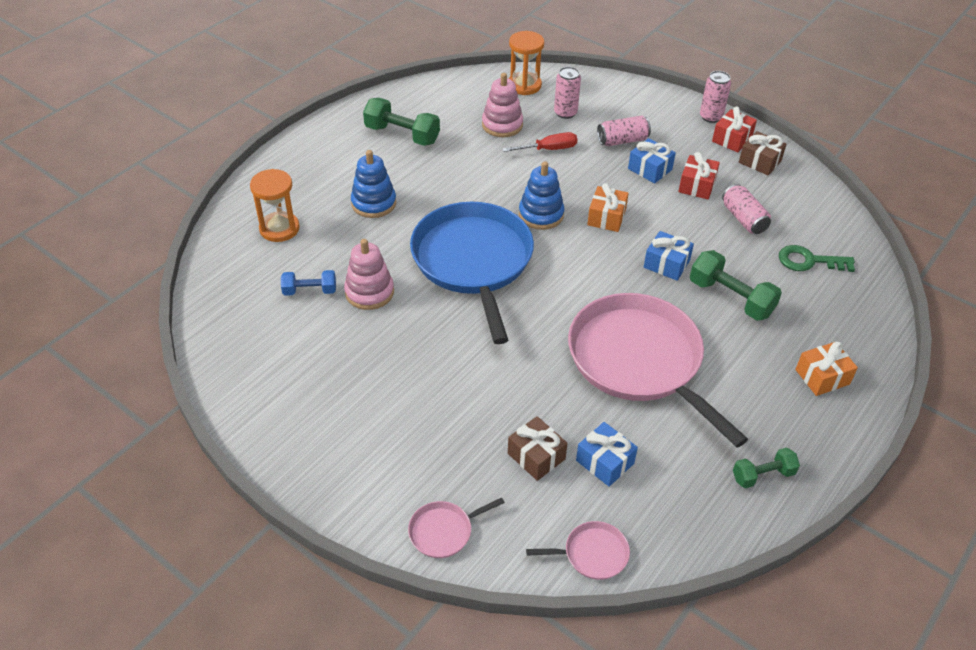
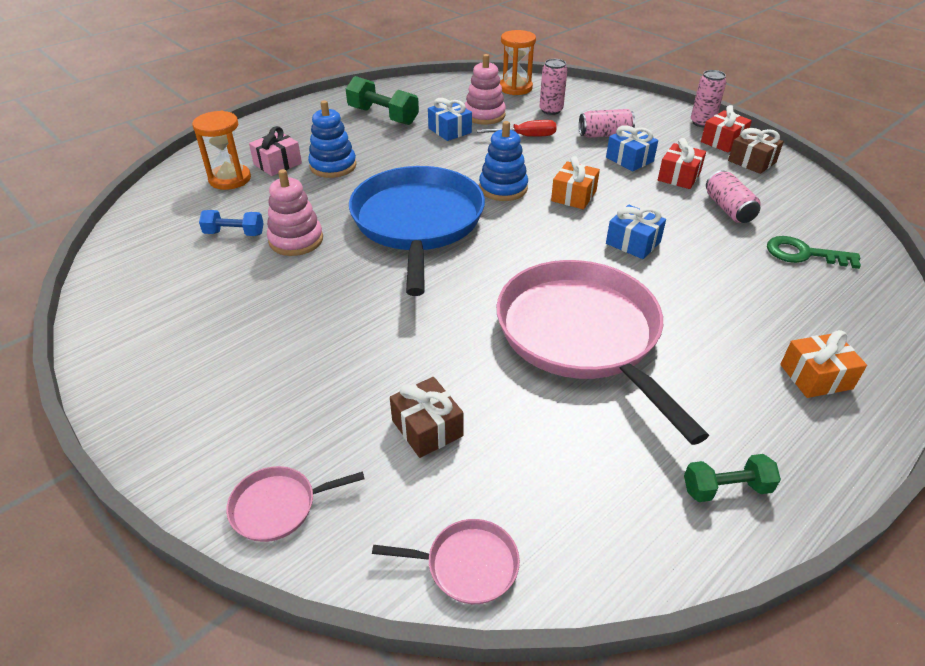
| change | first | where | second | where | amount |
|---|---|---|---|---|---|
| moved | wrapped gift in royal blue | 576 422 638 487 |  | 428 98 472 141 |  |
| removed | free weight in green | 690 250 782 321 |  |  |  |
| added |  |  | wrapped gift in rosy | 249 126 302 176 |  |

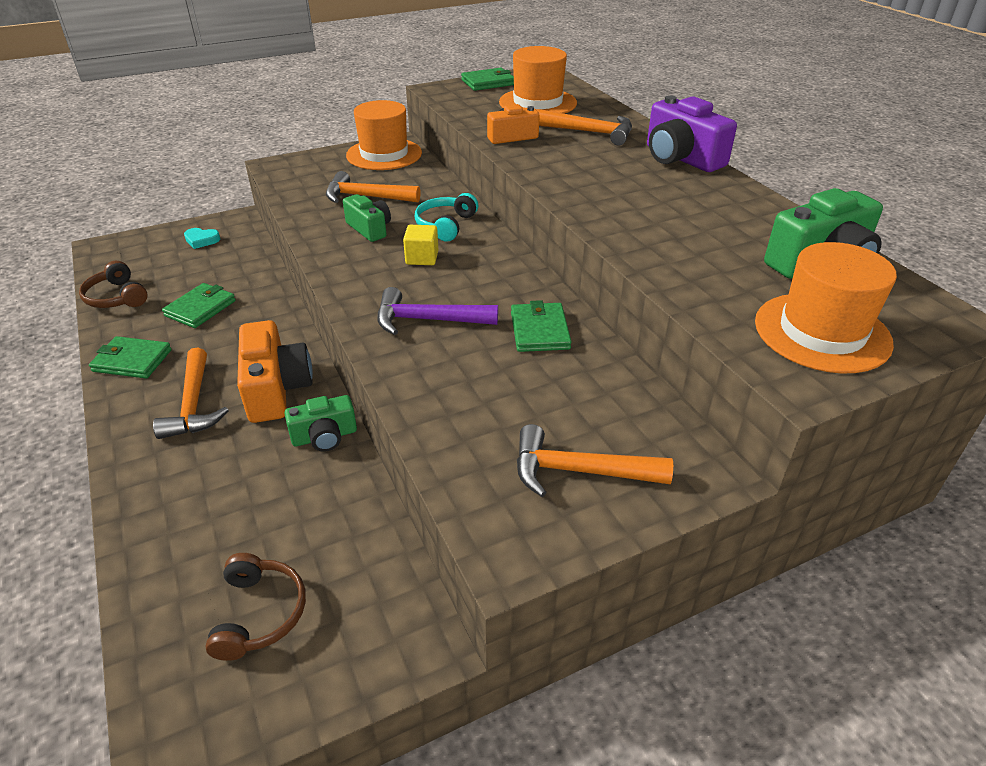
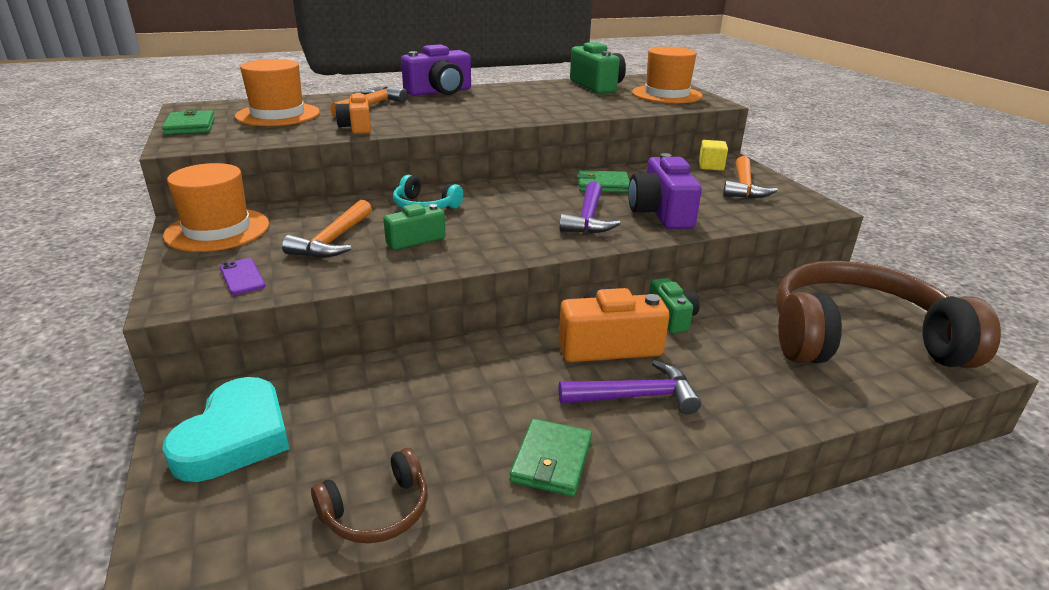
| change | first | where | second | where | amount |
|---|---|---|---|---|---|
| recoloured | claw hammer in orange-coloured | 153 348 229 439 | claw hammer in purple | 559 360 701 414 |  |
| removed | wallet in green | 162 283 236 328 |  |  |  |
| resized | love heart in teal | 184 228 220 249 |  | 162 377 289 482 | x2.19 |
| resized | headset in russet | 205 553 306 661 |  | 776 261 1001 368 | x2.41 |
| moved | block in golden | 403 225 438 265 |  | 699 140 728 171 |  |
| added |  |  | phone in purple | 220 258 265 295 |  |
| added |  |  | compact camera in purple | 628 153 702 229 |  |

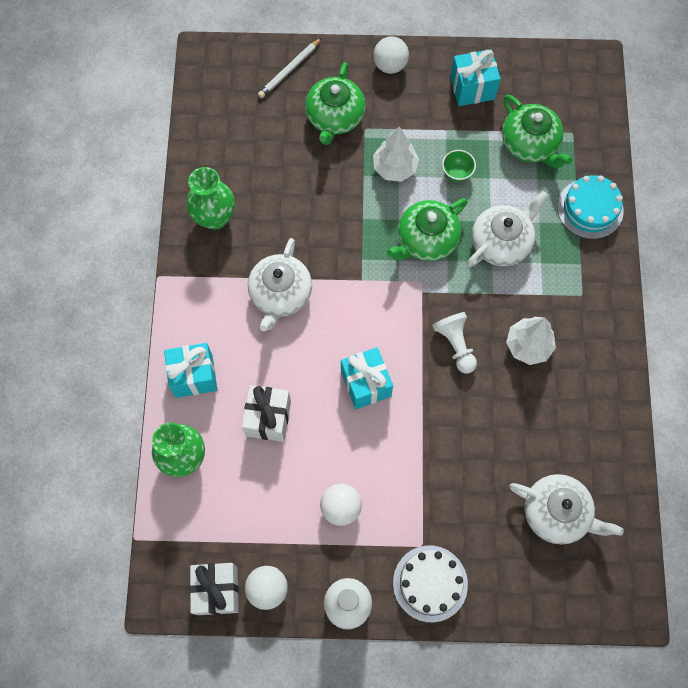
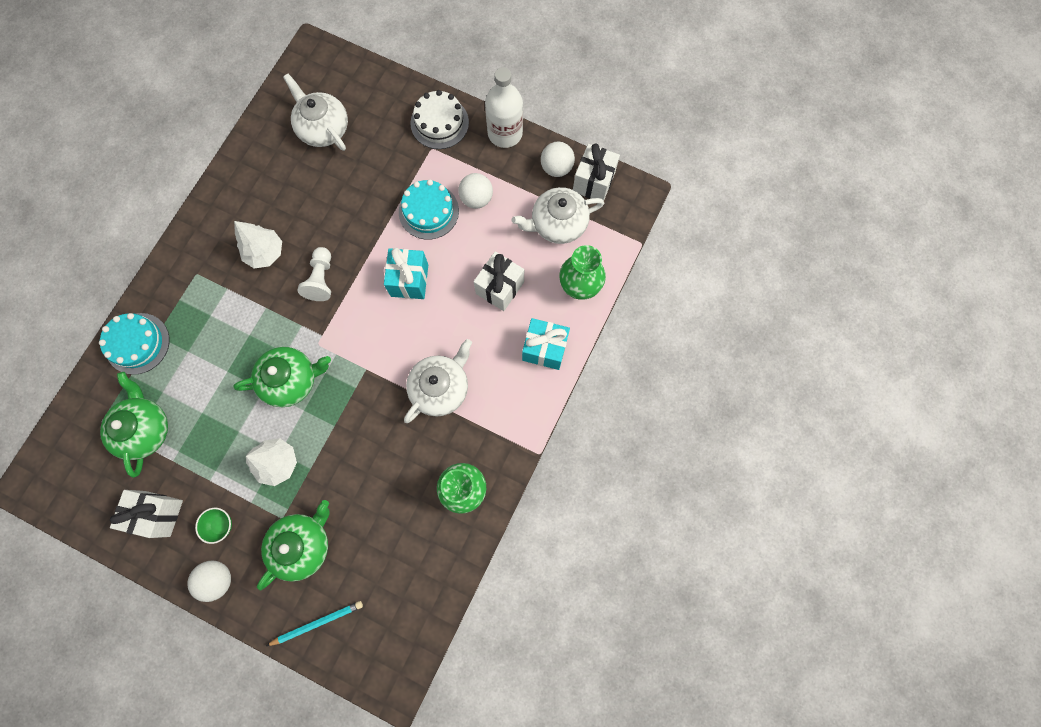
| change | first | where | second | where | amount |
|---|---|---|---|---|---|
| recoloured | wooden pencil in white | 258 38 322 98 | wooden pencil in teal | 266 601 363 646 |  |
| moved | deep dish in green | 442 150 476 182 |  | 195 508 232 544 |  |
| recoloured | wrapped gift in teal | 450 49 501 106 | wrapped gift in white | 110 490 183 538 |  |
| moved | china teapot in white | 467 191 548 267 |  | 512 187 604 244 |  |
| added |  |  | layer cake in teal | 399 179 459 240 |  |

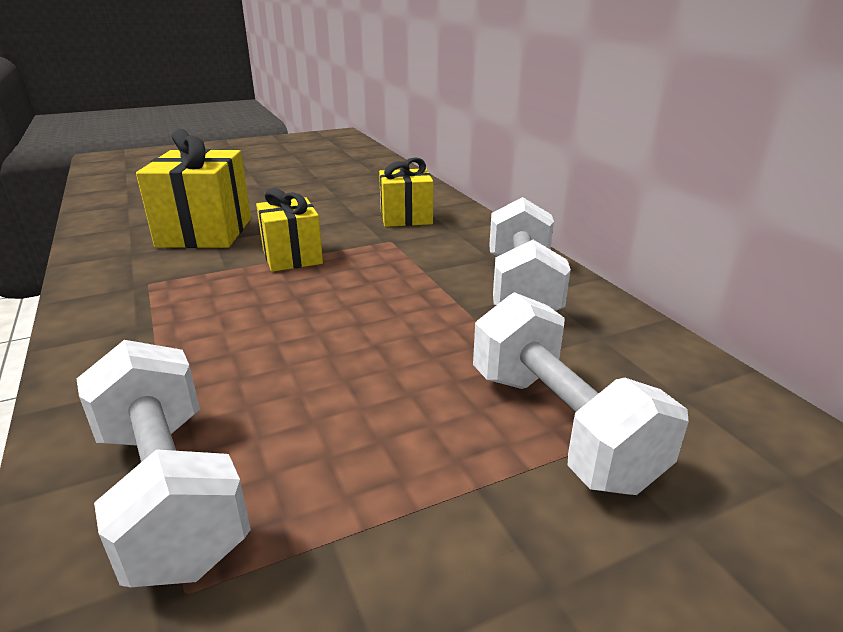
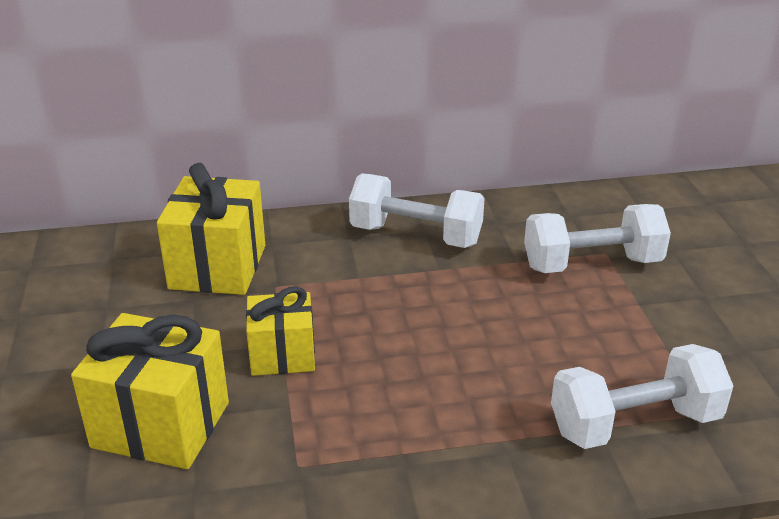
| change | first | where | second | where | amount |
|---|---|---|---|---|---|
| resized | wrapped gift in golden | 379 157 433 227 |  | 157 163 265 295 | x1.57 |

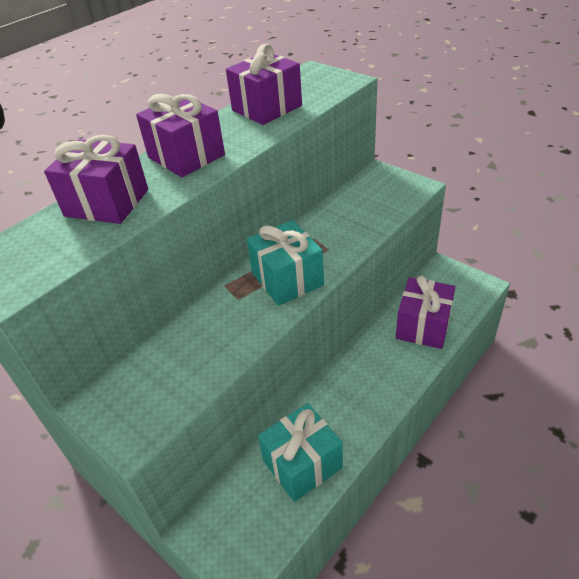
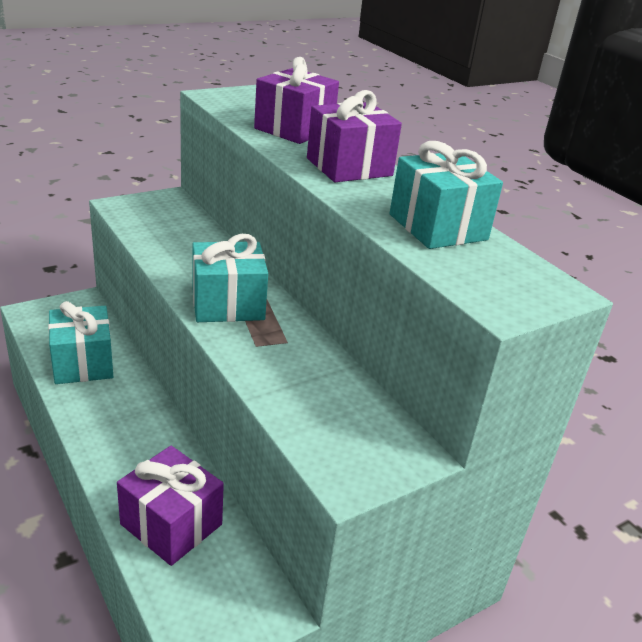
| change | first | where | second | where | amount |
|---|---|---|---|---|---|
| recoloured | wrapped gift in purple | 226 44 302 125 | wrapped gift in teal | 390 141 503 249 |  |

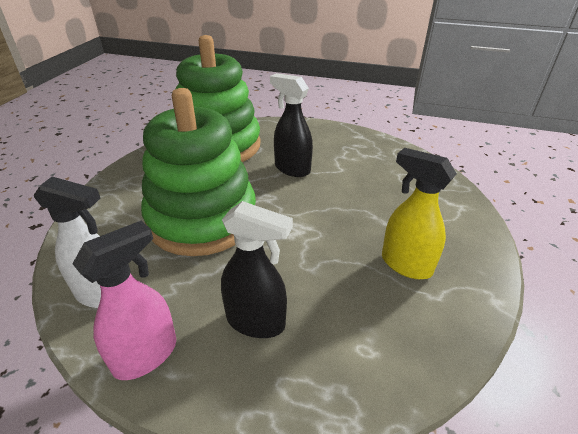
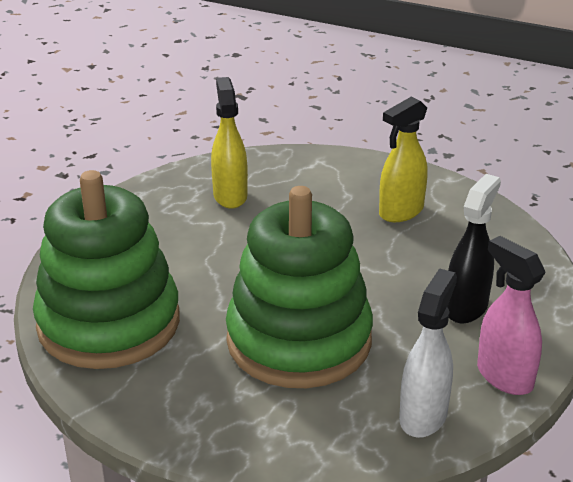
| change | first | where | second | where | amount |
|---|---|---|---|---|---|
| removed | sprayer in jet-black | 270 73 313 177 |  |  |  |
| added |  |  | sprayer in golden | 211 77 248 209 |  |

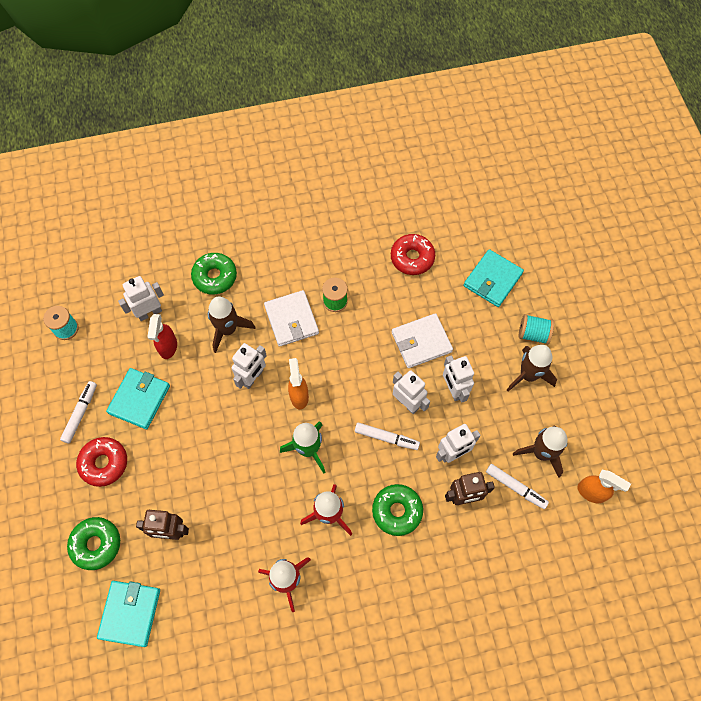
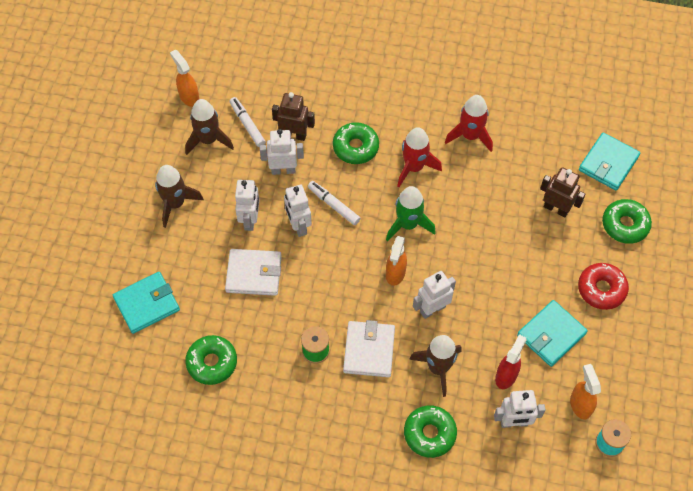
| change | first | where | second | where | amount |
|---|---|---|---|---|---|
| removed | marker in white | 60 381 97 444 |  |  |  |
| recoloured | donut in scarlet | 391 234 435 275 | donut in green | 185 335 237 385 |  |
| removed | spool in teal | 519 314 554 345 |  |  |  |
| added |  |  | sprayer in orange-coloured | 570 364 601 420 |  |

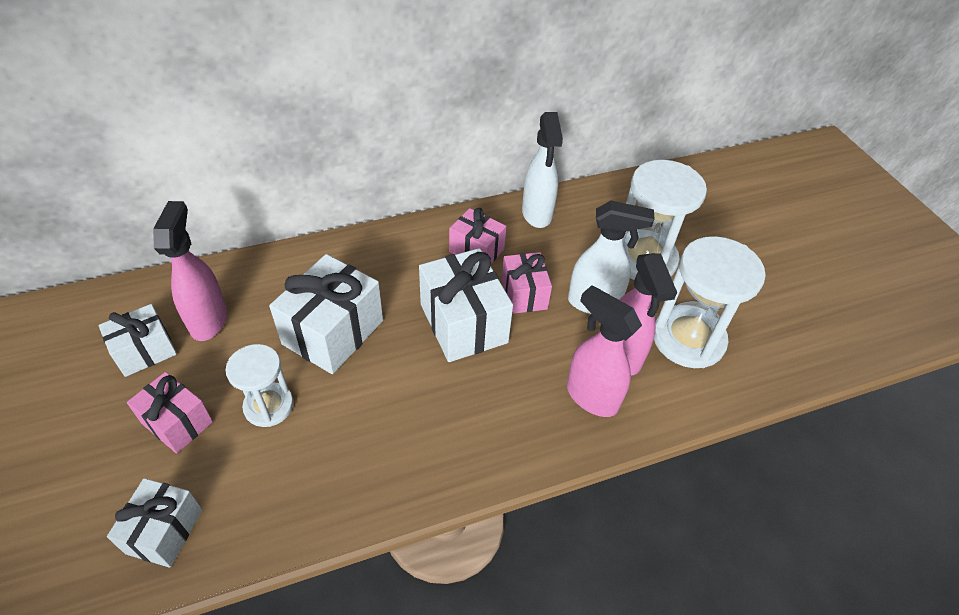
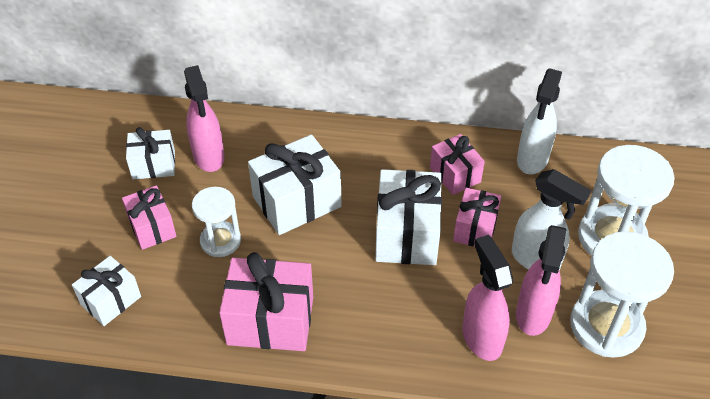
| change | first | where | second | where | amount |
|---|---|---|---|---|---|
| turned | sprayer in rosy | 153 201 227 341 |  | 184 65 225 172 | 135 degrees clockwise |
| added |  |  | wrapped gift in rosy | 219 252 313 351 |  |

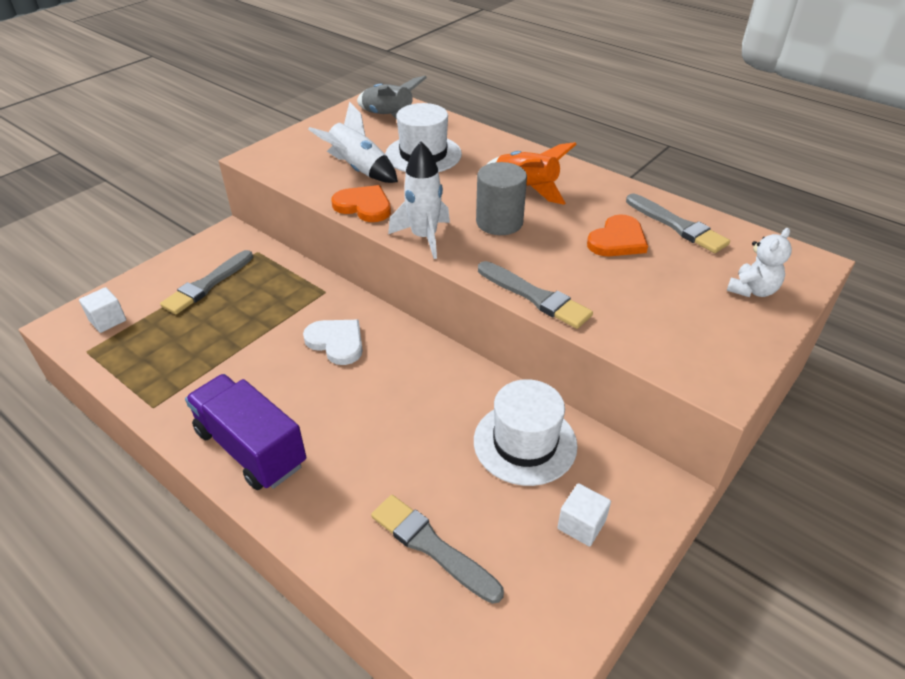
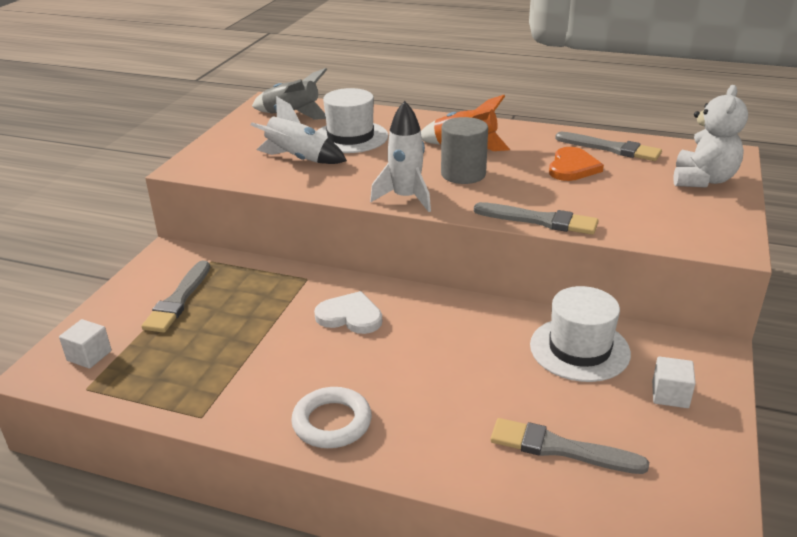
| change | first | where | second | where | amount |
|---|---|---|---|---|---|
| replaced | toy truck in purple | 185 374 306 490 | torus in white | 291 387 372 448 |  |
| removed | love heart in orange-coloured | 331 185 391 222 |  |  |  |
| resized | stuffed bear in white | 727 228 792 297 |  | 673 85 748 188 | x1.52 |

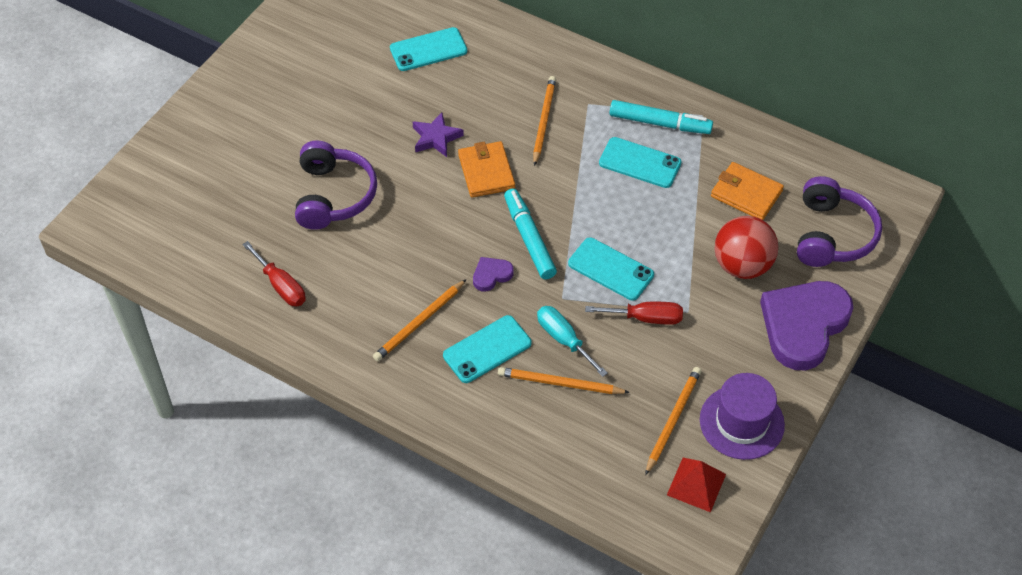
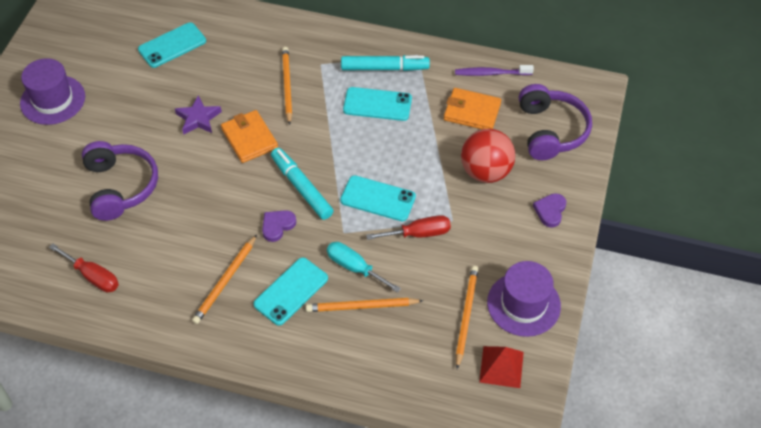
| change | first | where | second | where | amount |
|---|---|---|---|---|---|
| resized | love heart in purple | 760 281 853 370 |  | 533 193 566 227 | x0.43 |
| added |  |  | hat in purple | 20 58 85 125 |  |
| added |  |  | dental brush in purple | 455 65 534 76 |  |

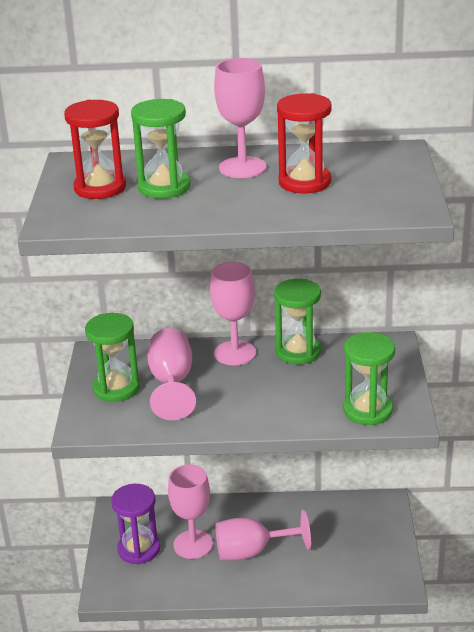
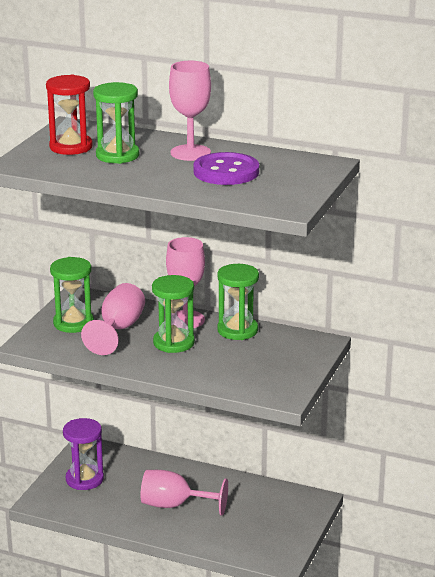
| change | first | where | second | where | amount |
|---|---|---|---|---|---|
| removed | chalice in rosy | 168 464 213 559 |  |  |  |
| replaced | hourglass in scarlet | 277 93 332 193 | button in purple | 193 152 259 185 |  |
| moved | hourglass in green | 343 332 395 426 |  | 152 275 195 353 |  |

